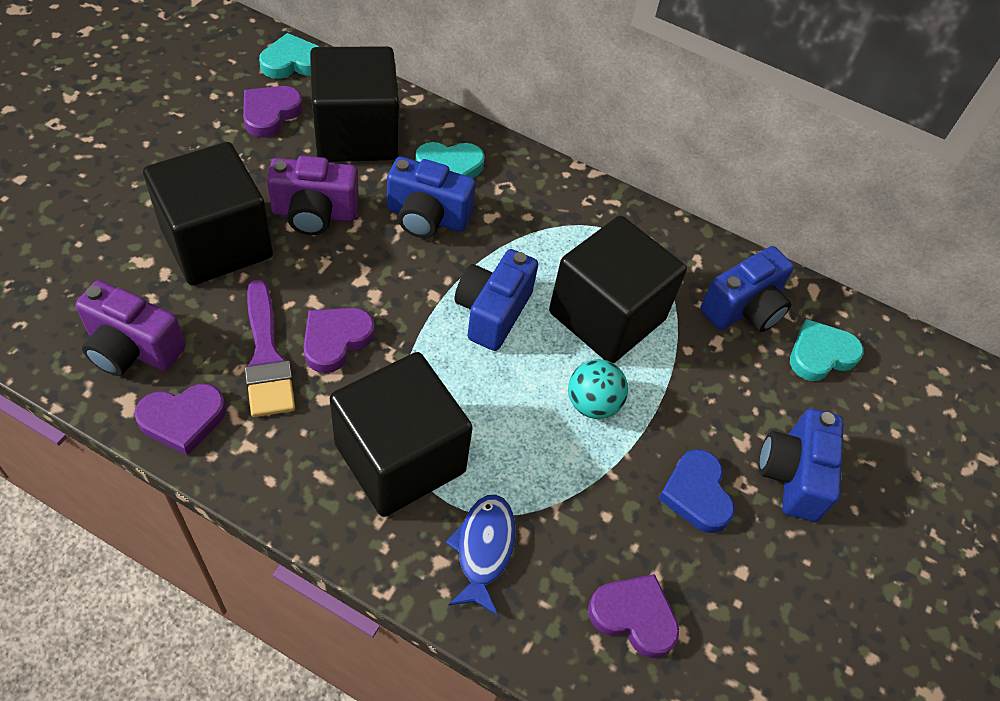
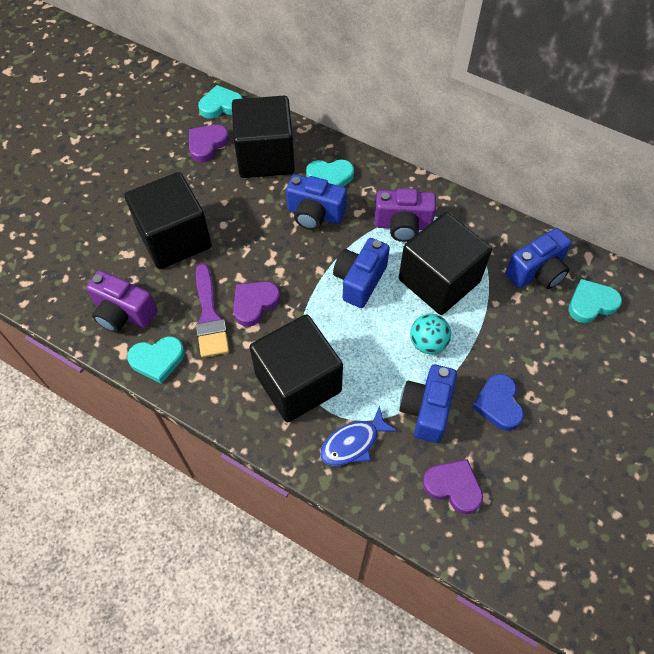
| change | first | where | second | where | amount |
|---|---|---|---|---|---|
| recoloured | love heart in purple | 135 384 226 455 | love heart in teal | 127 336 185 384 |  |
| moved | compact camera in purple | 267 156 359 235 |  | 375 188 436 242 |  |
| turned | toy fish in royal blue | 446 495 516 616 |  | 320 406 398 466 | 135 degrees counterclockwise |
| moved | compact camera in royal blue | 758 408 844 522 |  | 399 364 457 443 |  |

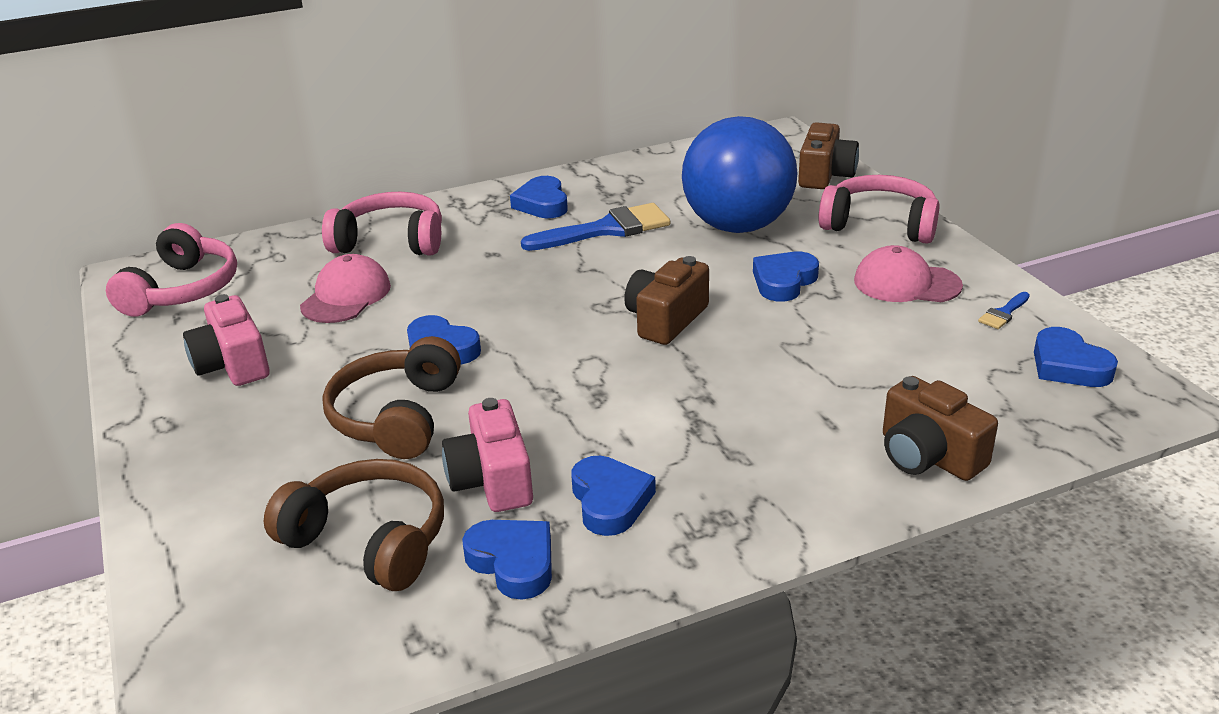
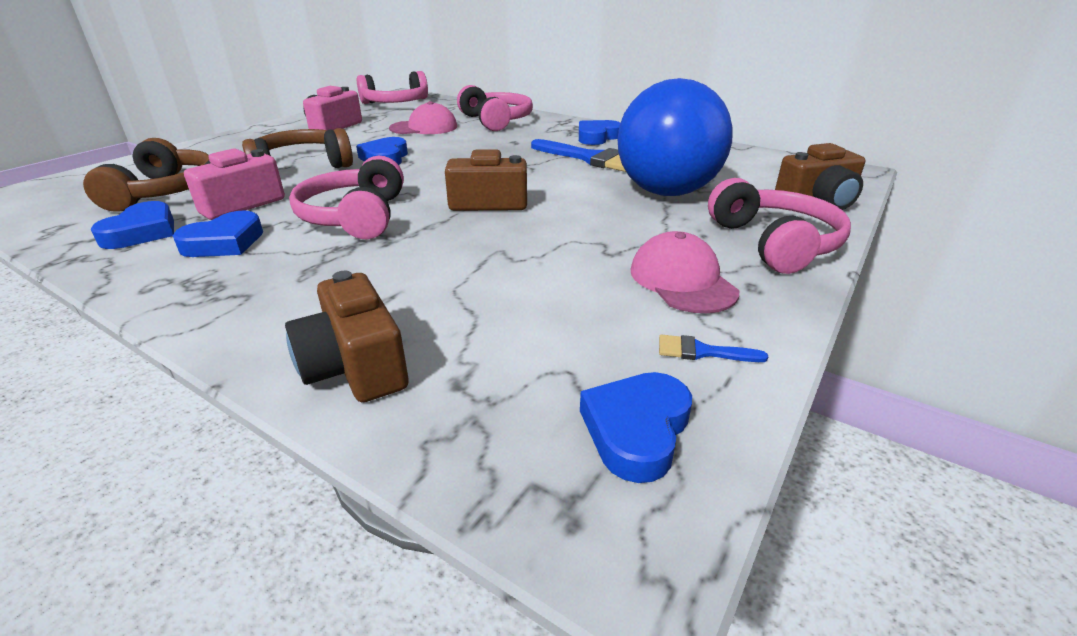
| change | first | where | second | where | amount |
|---|---|---|---|---|---|
| removed | love heart in royal blue | 753 252 819 302 |  |  |  |
| turned | compact camera in russet | 883 376 998 481 |  | 285 271 409 402 | 45 degrees counterclockwise |
| added |  |  | headset in rosy | 289 155 404 239 |  |

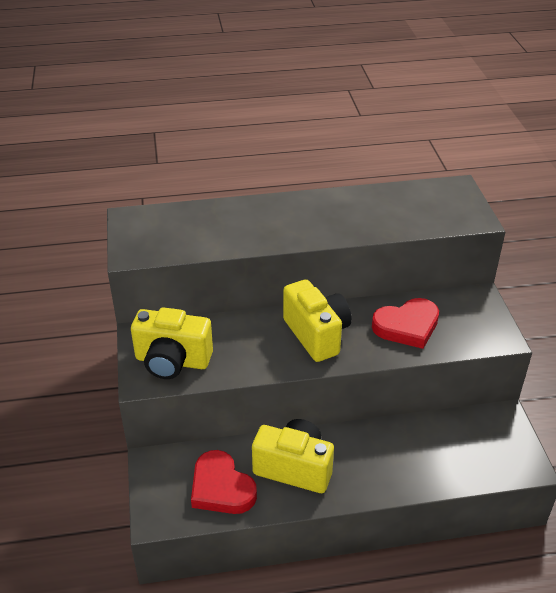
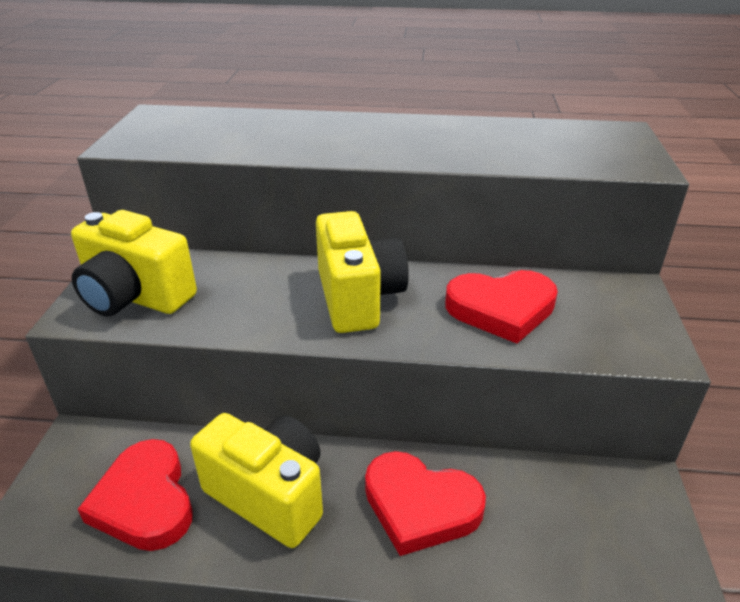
| change | first | where | second | where | amount |
|---|---|---|---|---|---|
| added |  |  | love heart in scarlet | 365 451 486 556 |  |

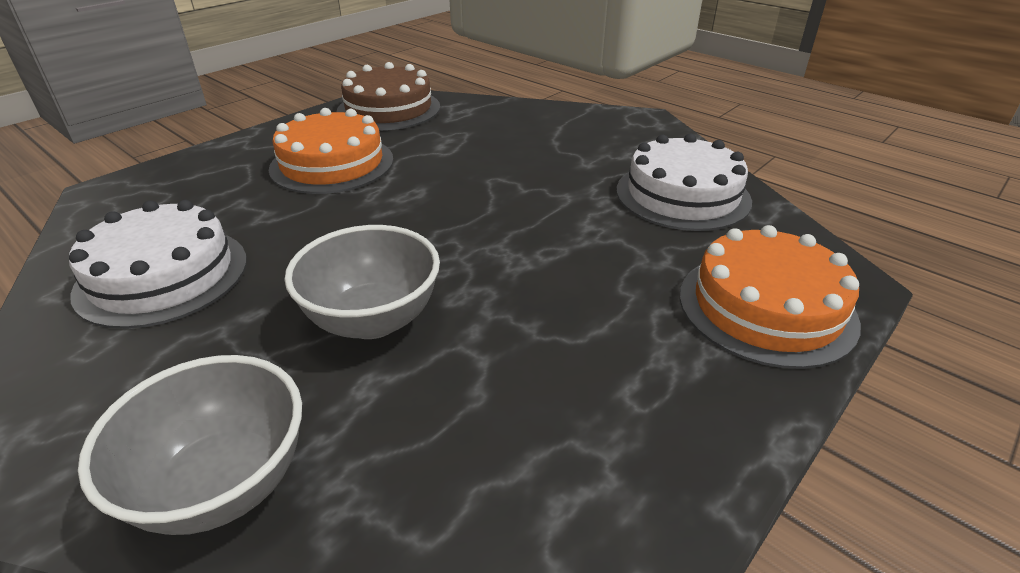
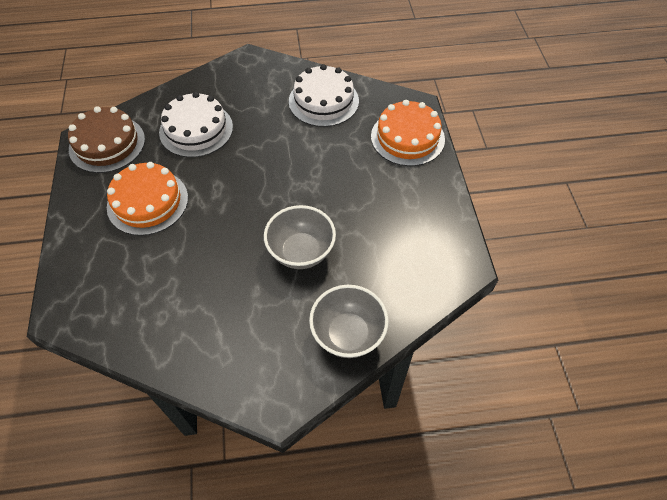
| change | first | where | second | where | amount |
|---|---|---|---|---|---|
| moved | layer cake in white | 69 200 247 329 |  | 159 92 233 157 |  |

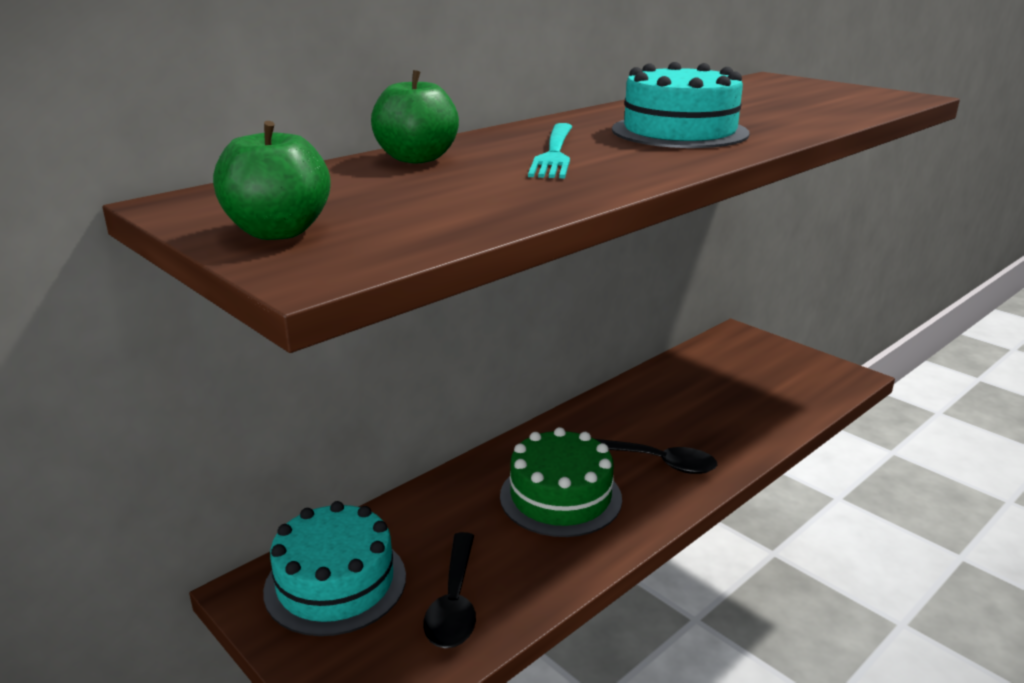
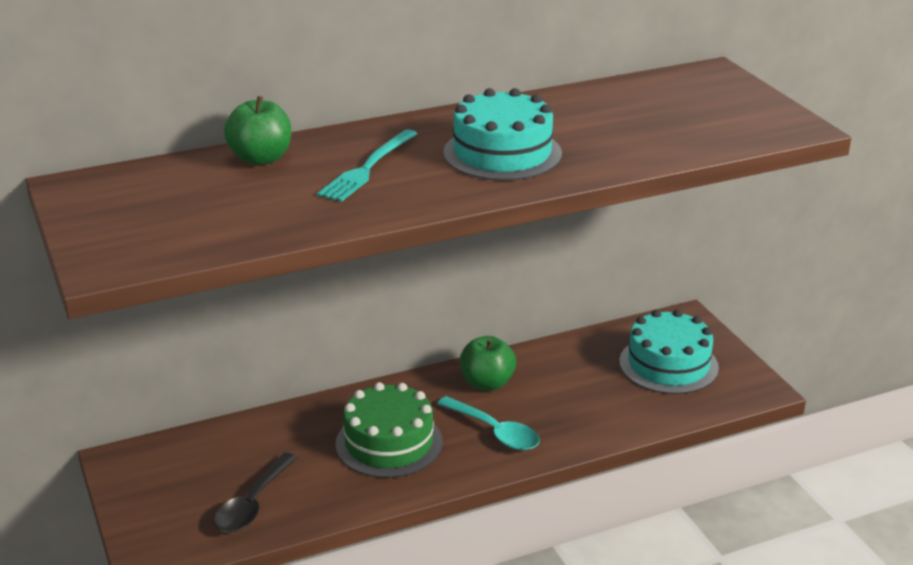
| change | first | where | second | where | amount |
|---|---|---|---|---|---|
| moved | toy apple in green | 213 121 331 240 |  | 460 336 516 391 |  |
| moved | layer cake in teal | 263 501 406 636 |  | 619 309 719 394 |  |
| recoloured | teaspoon in jet-black | 595 439 717 474 | teaspoon in teal | 437 396 540 450 |  |

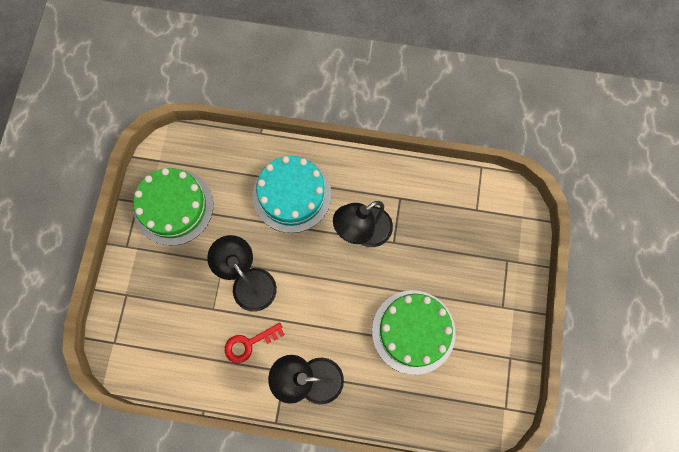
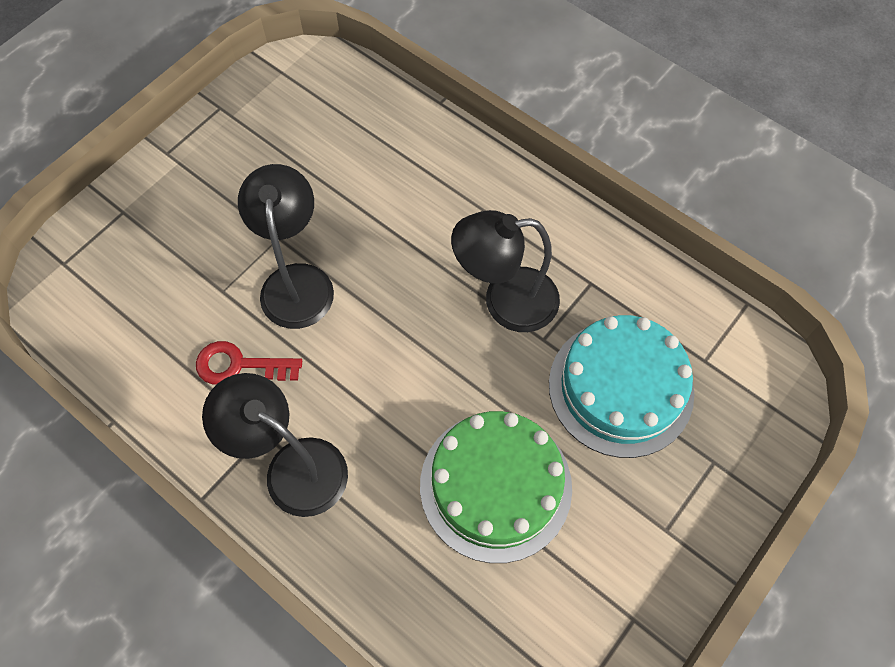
| change | first | where | second | where | amount |
|---|---|---|---|---|---|
| removed | layer cake in green | 133 168 213 246 |  |  |  |
| moved | layer cake in teal | 253 156 331 233 |  | 549 315 694 458 |  |

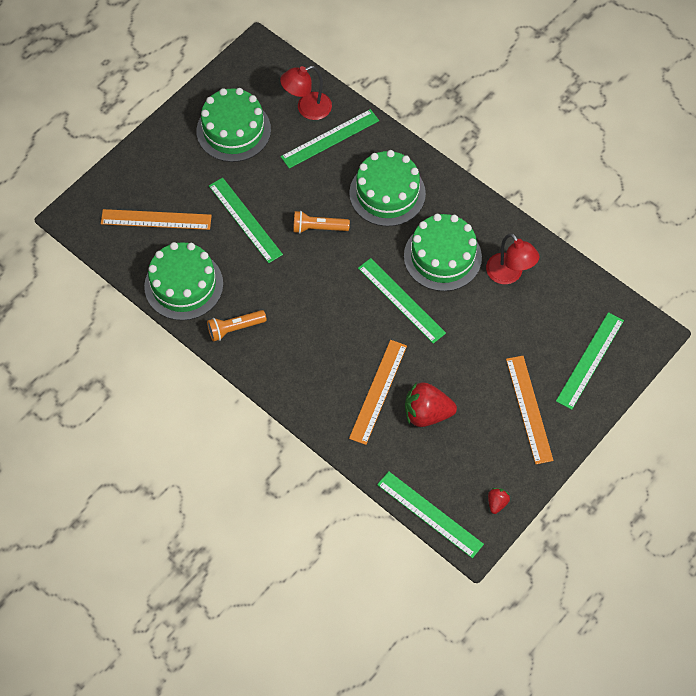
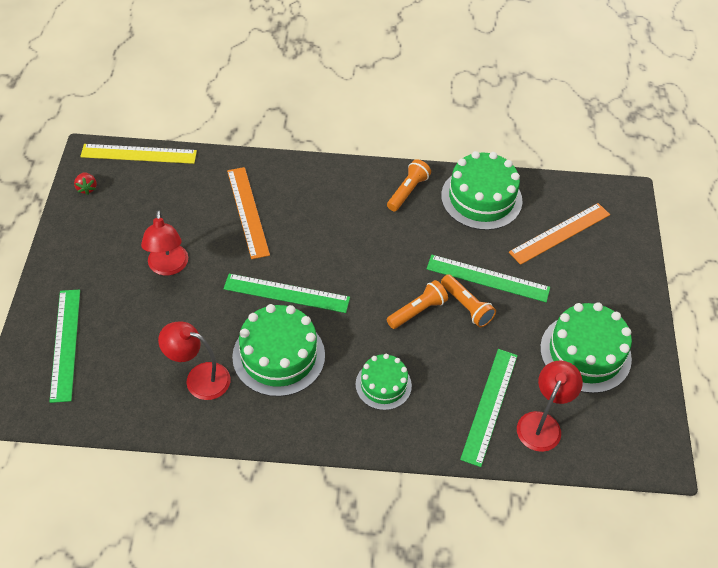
| change | first | where | second | where | amount |
|---|---|---|---|---|---|
| resized | layer cake in green | 349 150 426 226 |  | 355 354 412 410 | x0.60 |
| recoloured | measuring stick in green | 377 471 484 558 | measuring stick in golden | 80 144 197 164 |  |
| removed | strawberry in scarlet | 405 382 457 427 |  |  |  |
| removed | measuring stick in orange-coloured | 506 356 554 464 |  |  |  |
| added |  |  | lamp in scarlet | 141 210 188 276 |  |
| added |  |  | pocket torch in orange-coloured | 441 274 496 327 |  |

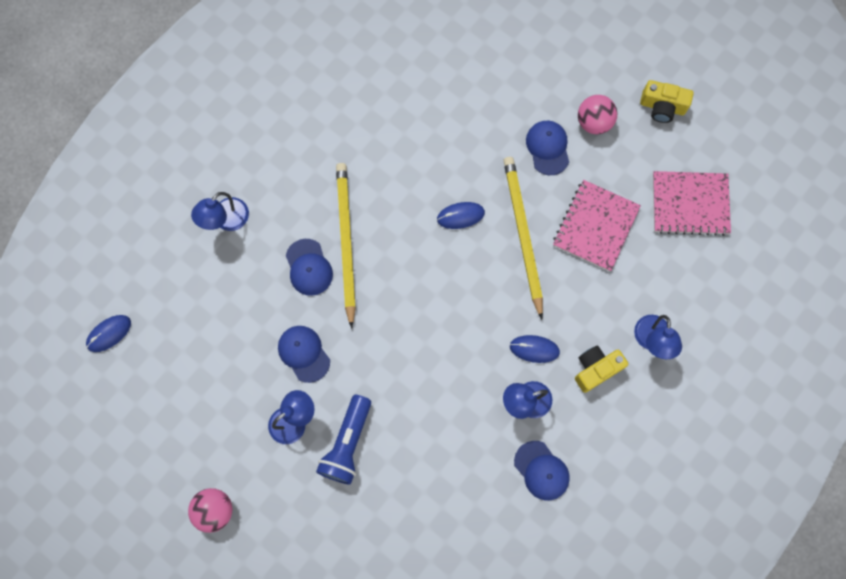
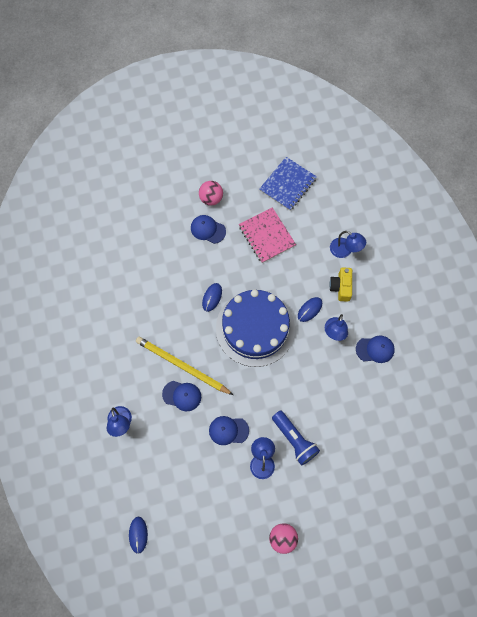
| change | first | where | second | where | amount |
|---|---|---|---|---|---|
| removed | wooden pencil in golden | 503 157 543 320 |  |  |  |
| removed | compact camera in golden | 640 80 694 123 |  |  |  |
| recoloured | notepad in rosy | 653 171 731 236 | notepad in royal blue | 260 157 317 211 |  |
| added |  |  | layer cake in royal blue | 216 289 295 367 |  |

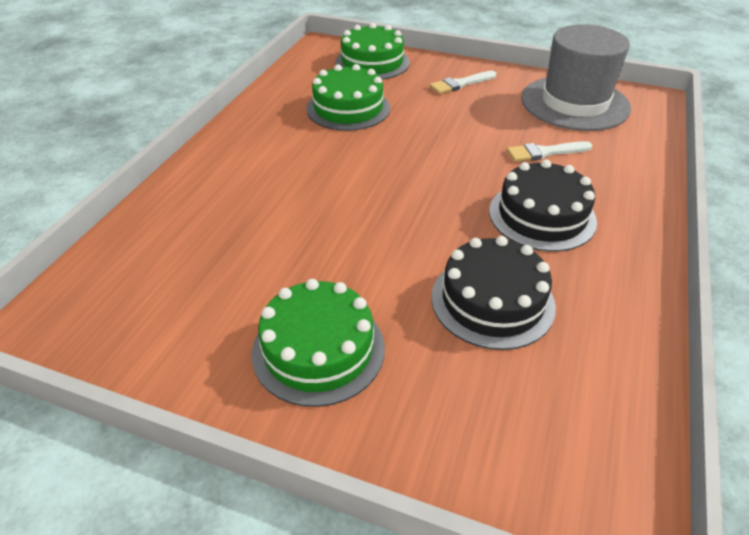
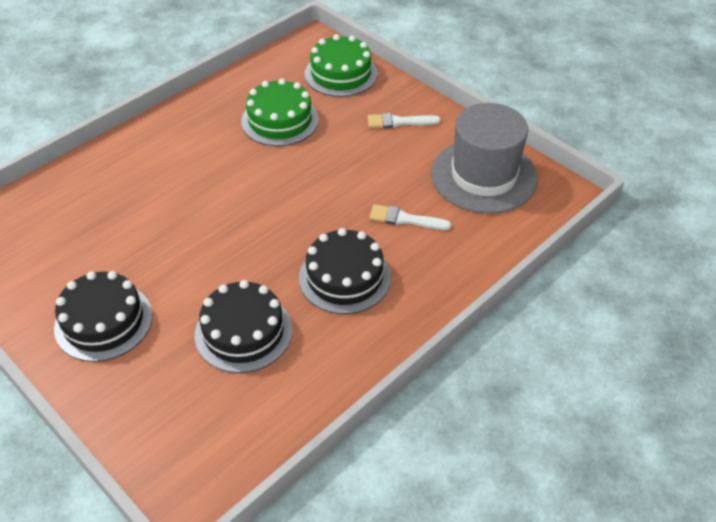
| change | first | where | second | where | amount |
|---|---|---|---|---|---|
| recoloured | layer cake in green | 252 279 385 407 | layer cake in jet-black | 54 271 152 362 |  |

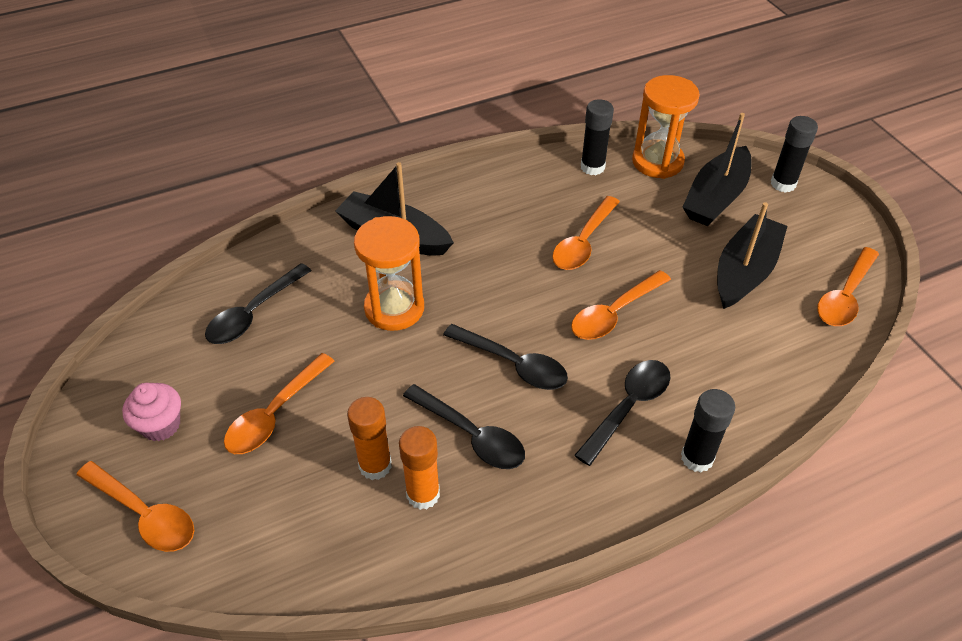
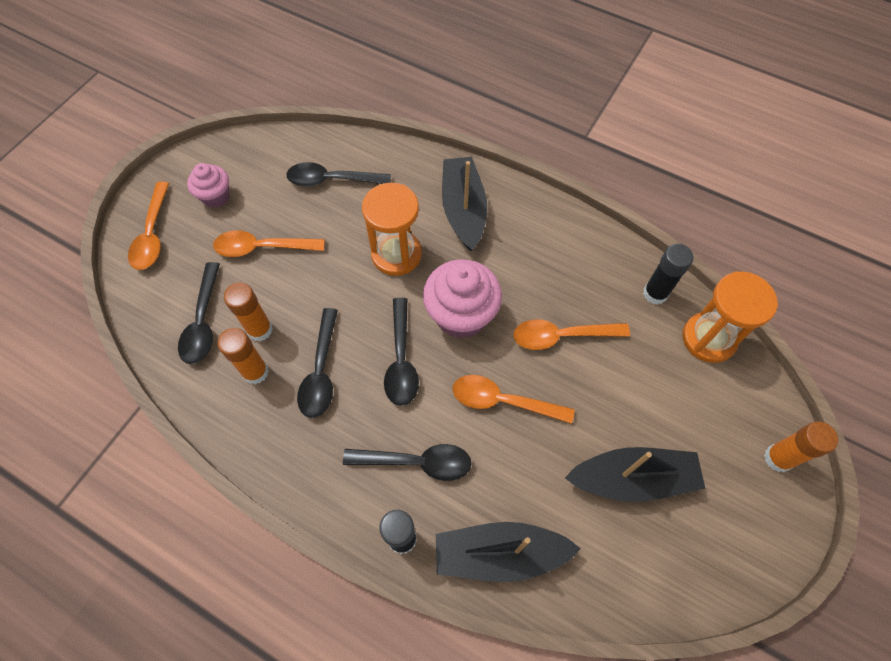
| change | first | where | second | where | amount |
|---|---|---|---|---|---|
| moved | toy boat in jet-black | 683 113 752 226 |  | 436 522 581 582 |  |
| recoloured | glue stick in jet-black | 771 116 818 193 | glue stick in orange-coloured | 764 421 838 472 |  |
| removed | teaspoon in orange-coloured | 817 247 879 326 |  |  |  |
| added |  |  | teaspoon in jet-black | 178 262 220 364 |  |
| added |  |  | fairy cake in rosy | 423 259 502 338 |  |

